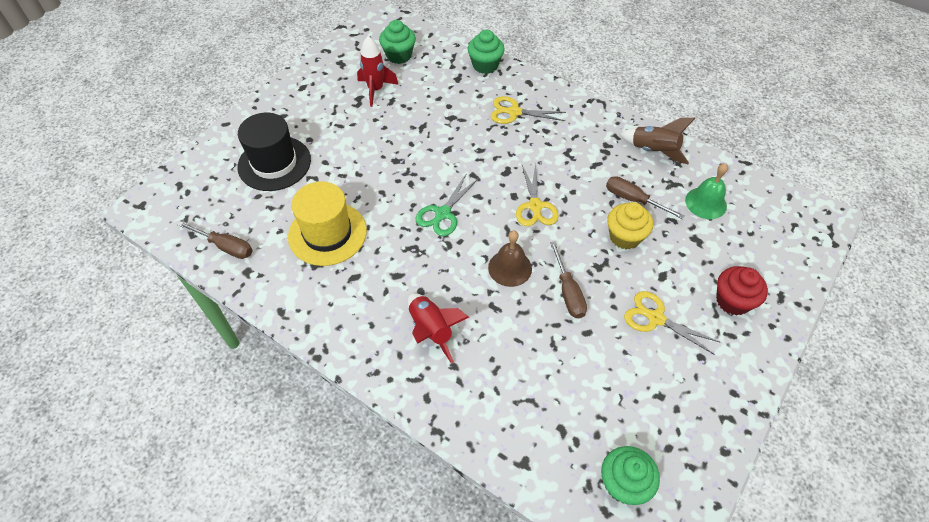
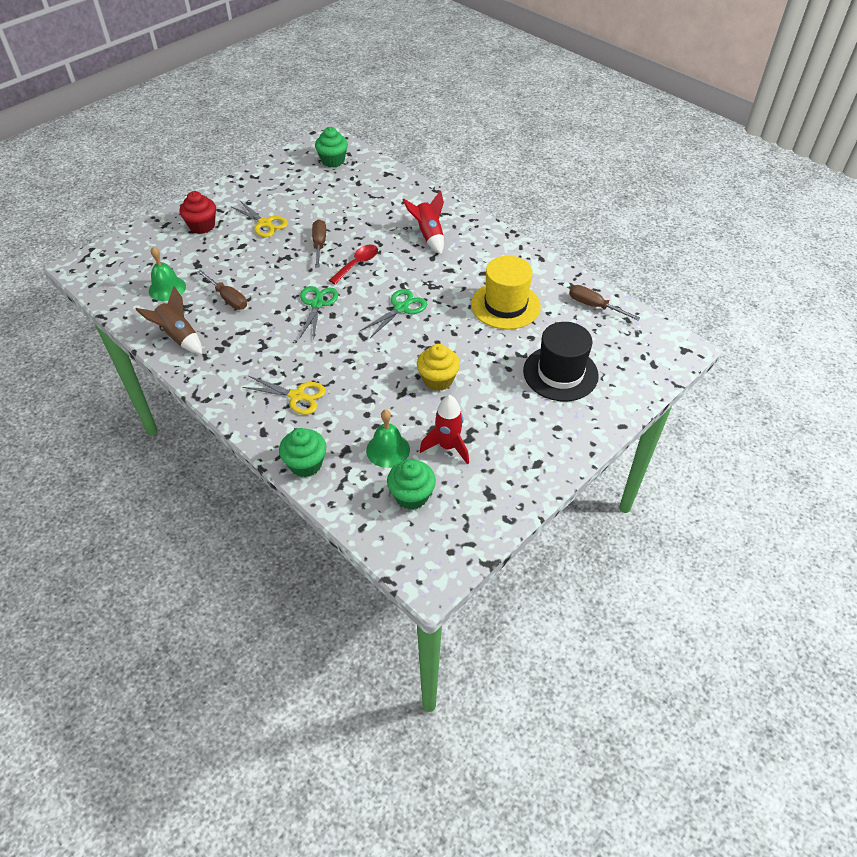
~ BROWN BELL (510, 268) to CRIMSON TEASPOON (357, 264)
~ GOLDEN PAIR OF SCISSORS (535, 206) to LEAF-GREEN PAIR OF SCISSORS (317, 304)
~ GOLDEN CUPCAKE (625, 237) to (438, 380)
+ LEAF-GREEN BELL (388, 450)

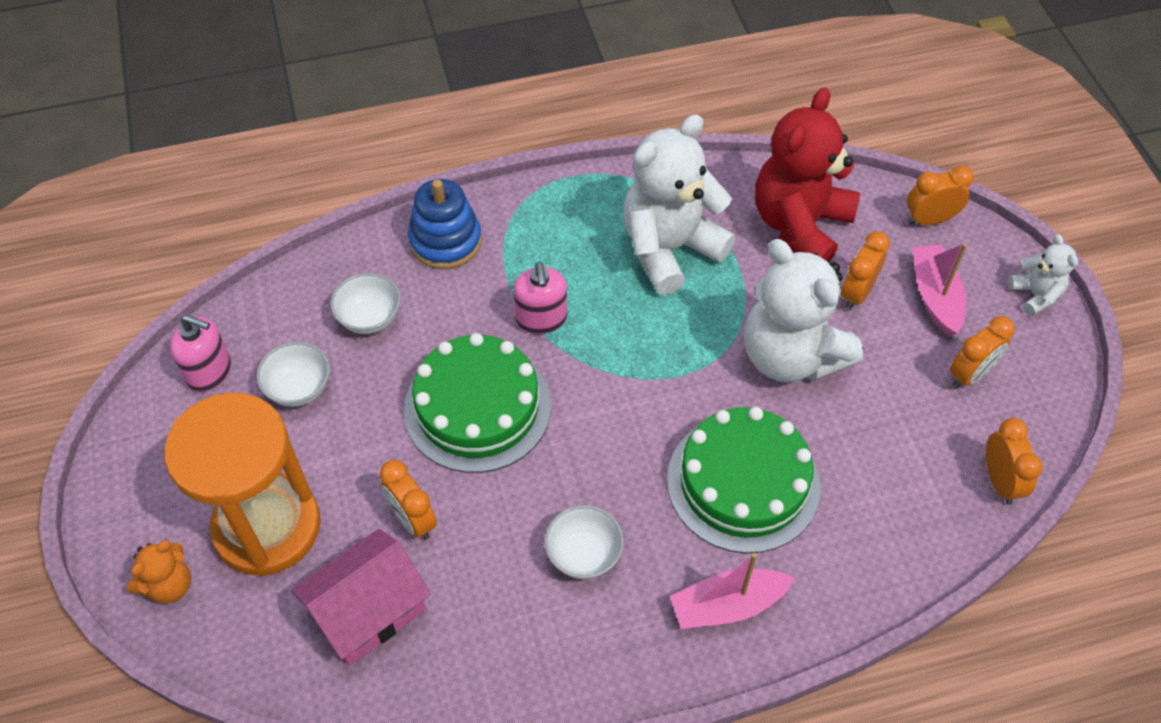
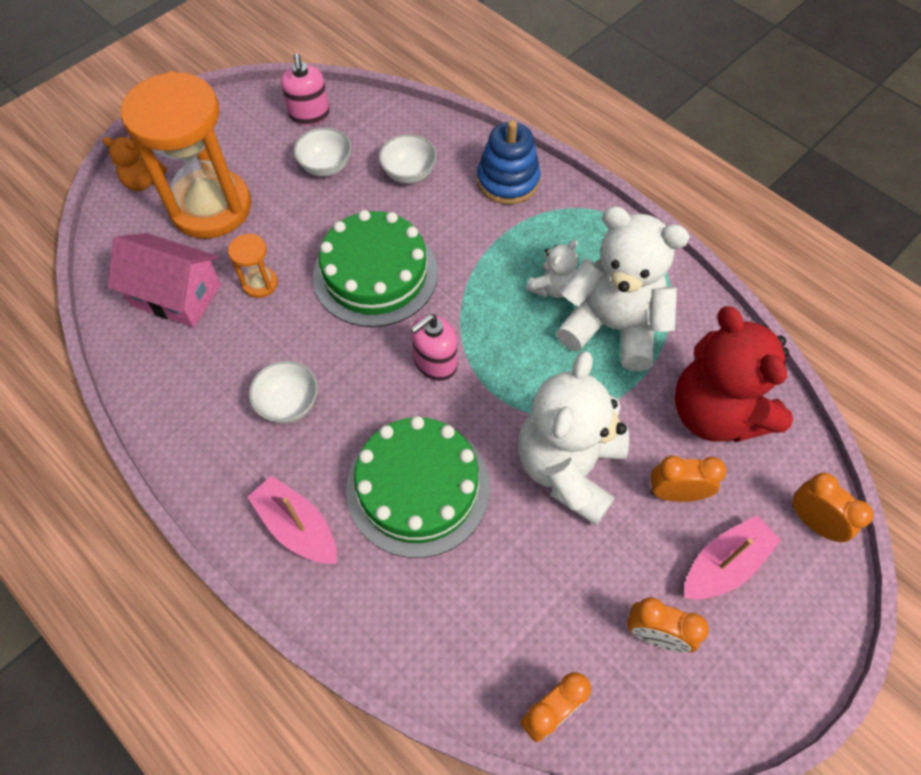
~ BRIGHT ORANGE BEDSIDE CLOCK (413, 520) to BRIGHT ORANGE SAND TIMER (260, 283)
~ ROSE-PINK PUMP BOTTLE (541, 319) to (435, 363)
~ CRIMSON TEDDY (799, 225) = (715, 413) 120 degrees counterclockwise
~ SNOW-WHITE TEDDY (1035, 295) to (552, 287)

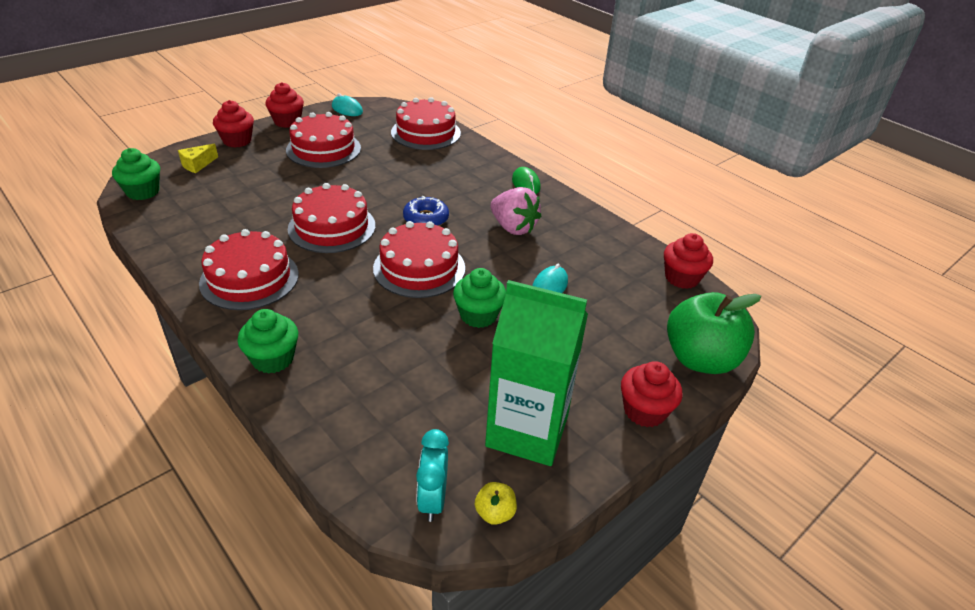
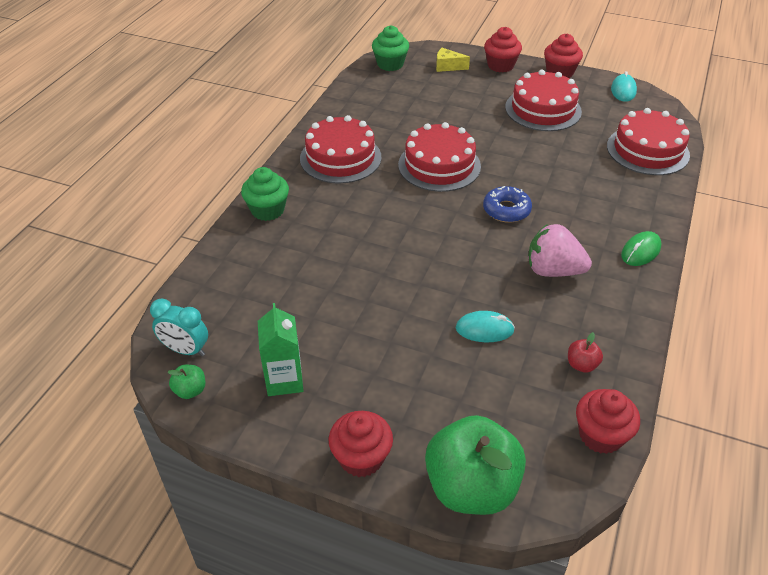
- CRIMSON CAKE (419, 268)
~ TURQUOISE BEDSIDE CLOCK (432, 499) = (186, 350) 135 degrees counterclockwise
- LEAF-GREEN CUPCAKE (478, 315)
~ GOLDEN APPLE (495, 513) to LEAF-GREEN APPLE (190, 390)
~ LEAF-GREEN CARTON (527, 431) = (284, 380) x0.56
~ ROSE-PINK STRAWBERRY (513, 227) = (553, 270) 90 degrees clockwise
+ CRIMSON APPLE (581, 365)

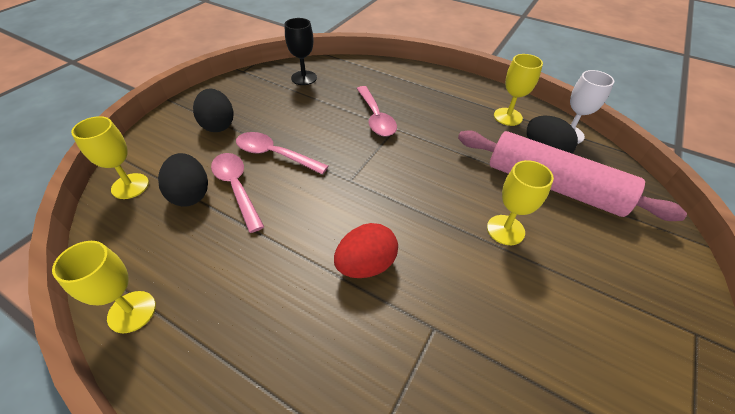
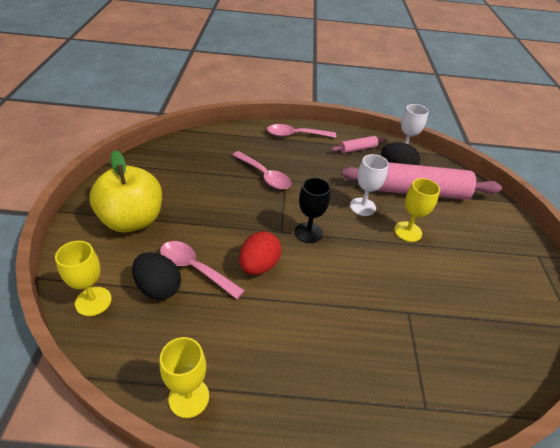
~ JET-BLACK TOY EGG (218, 125) to GOLDEN APPLE (132, 220)
~ ROSE-PINK TEASPOON (275, 155) to (296, 135)
~ JET-BLACK GOBLET (304, 78) to (308, 232)
~ CRIMSON TOY EGG (366, 265) to (259, 266)
~ GOLDEN GOBLET (508, 117) to ROSE-PINK DOUGH ROLLER (357, 149)
+ SNOW-WHITE GOBLET (362, 207)

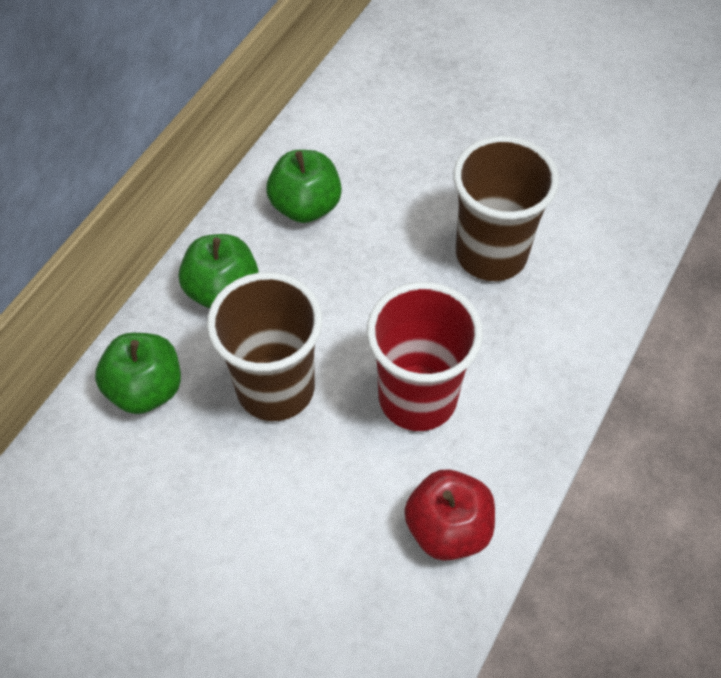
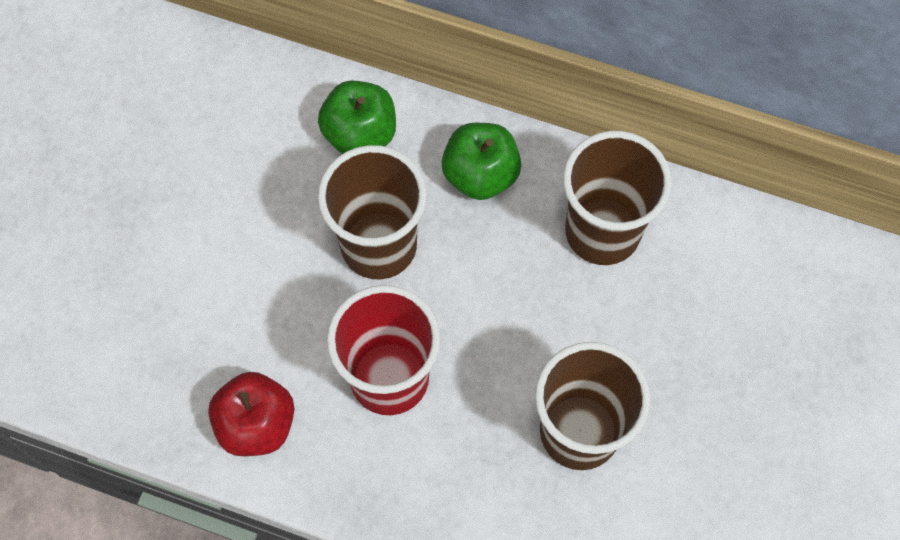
~ LEAF-GREEN APPLE (306, 206) to BROWN TUMBLER (602, 232)

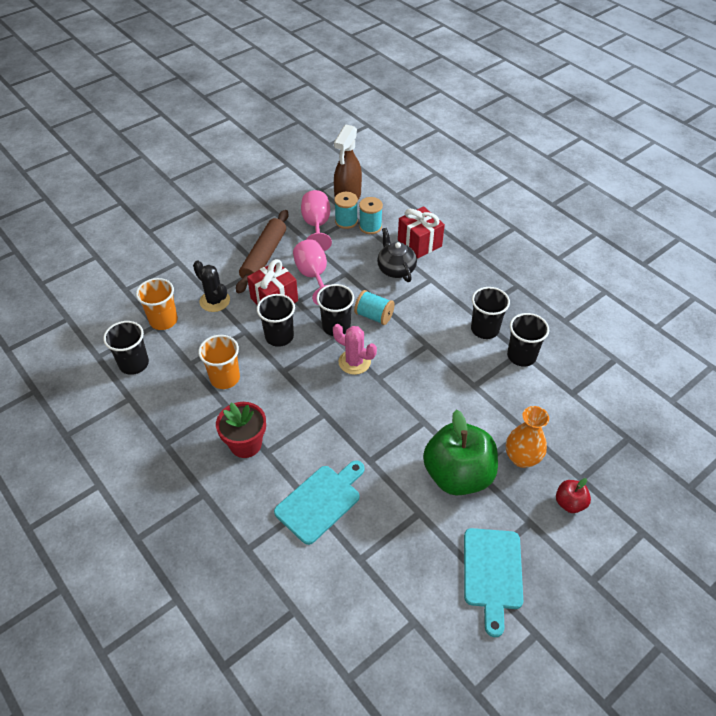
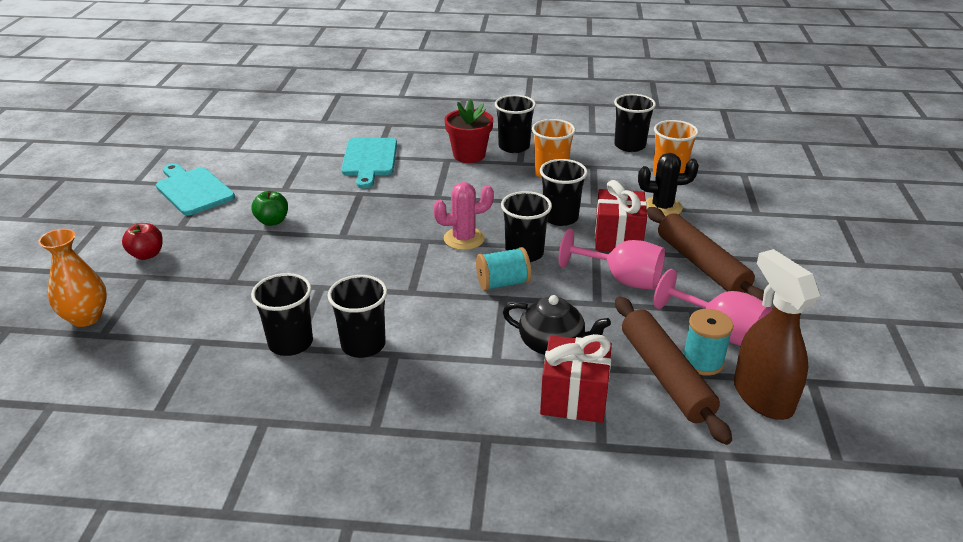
~ TURQUOISE REEL OF THREAD (370, 227) to BROWN DOUGH ROLLER (665, 376)
~ LEAF-GREEN APPLE (458, 475) = (272, 221) x0.45
~ BRIGHT ORANGE VASE (522, 458) to (86, 317)
+ JET-BLACK TUMBLER (514, 147)

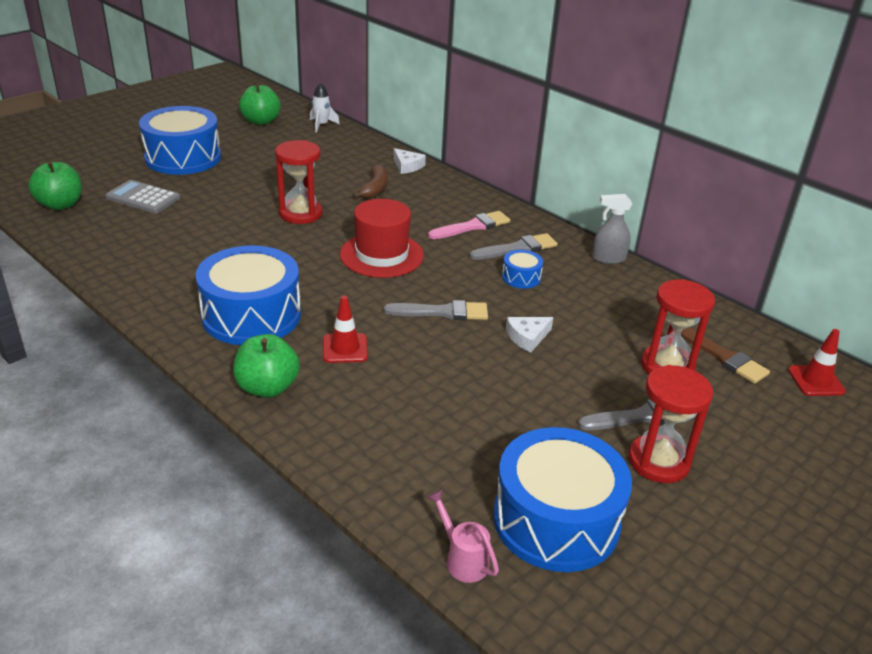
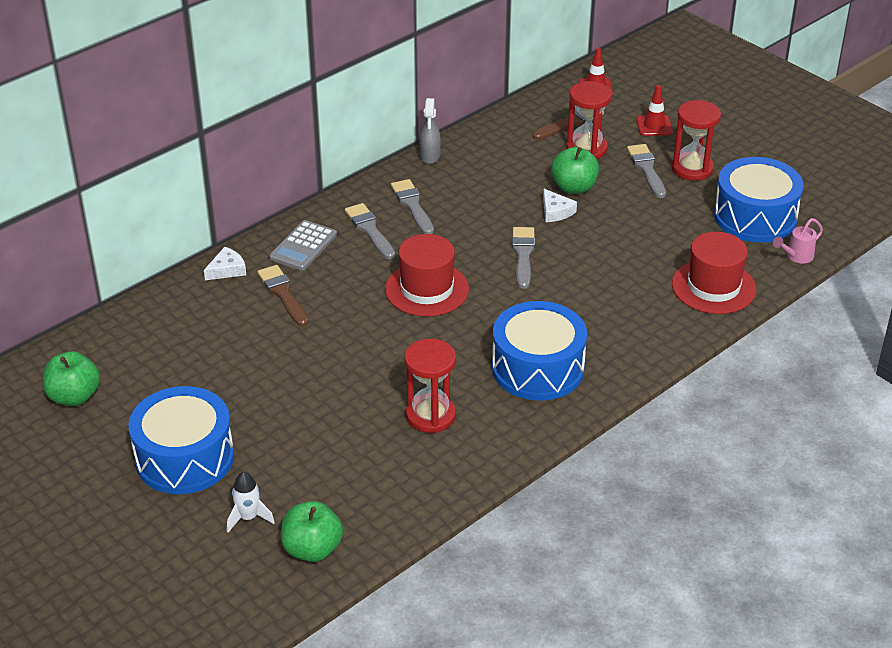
~ GRAY ADDING MACHINE (143, 198) to (303, 246)
~ LEAF-GREEN APPLE (267, 387) to (574, 187)
~ CRIMSON SAND TIMER (301, 214) to (430, 415)
~ SNOW-WHITE TOY ROCKET (321, 125) to (248, 517)
~ CRIMSON ROAD CONE (345, 348) to (654, 126)
~ BROWN BANANA (375, 188) to BROWN PAINTBRUSH (283, 294)
~ ROSE-PINK PAINTBRUSH (472, 226) to GRAY PAINTBRUSH (369, 230)
- BLUE SNARE DRUM (521, 277)
+ CRIMSON HAT (713, 287)

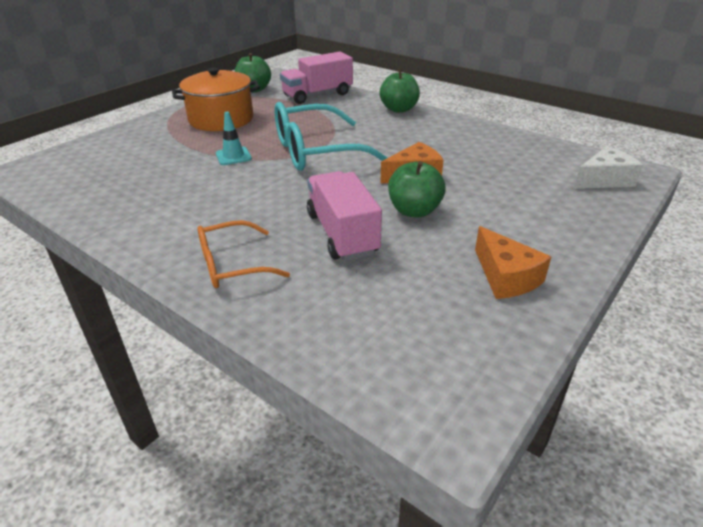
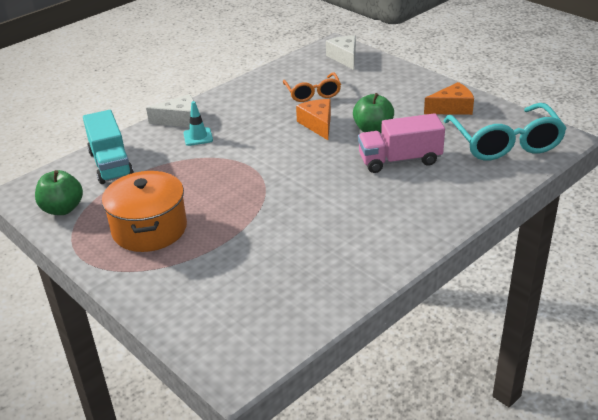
~ BRIGHT ORANGE GLASSES (231, 265) to (313, 93)
~ TURQUOISE ROAD CONE (233, 156) to (198, 137)
~ TURQUOISE GLASSES (315, 152) to (505, 143)
~ ROSE-PINK LORRY (317, 95) to TURQUOISE LORRY (111, 164)
~ LEAF-GREEN APPLE (399, 109) to SNOW-WHITE CHEESE (179, 120)

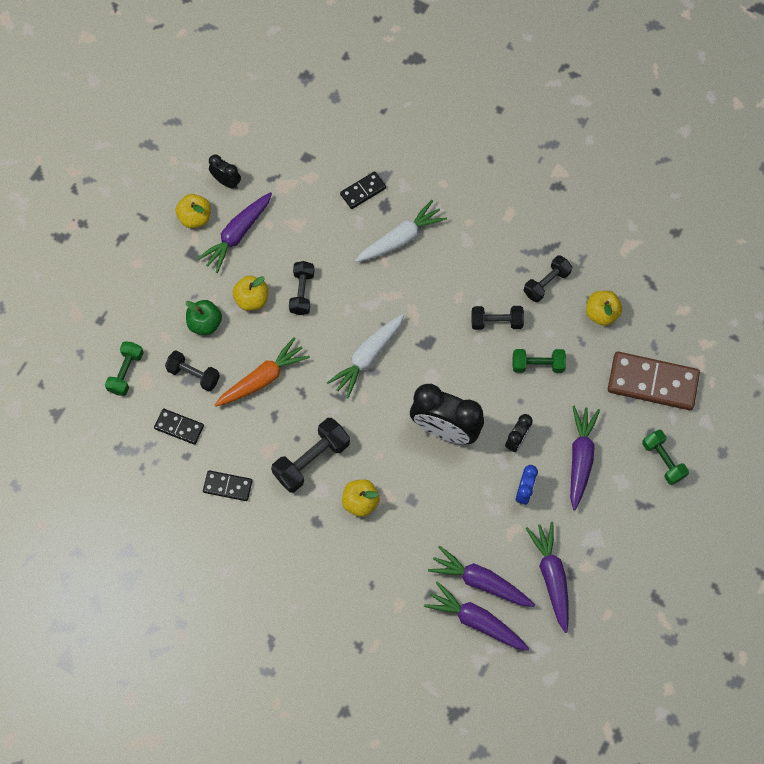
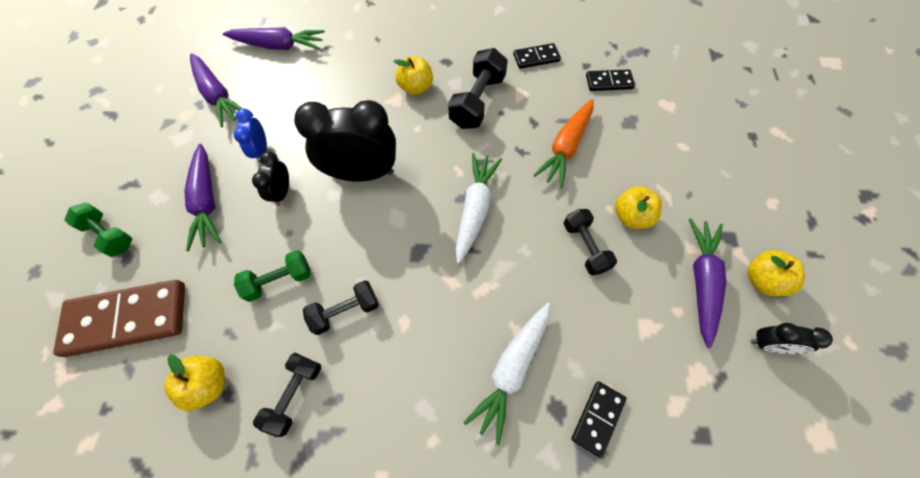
- LEAF-GREEN HAND WEIGHT (126, 372)
- JET-BLACK HAND WEIGHT (194, 374)
- LEAF-GREEN APPLE (205, 323)
- ROYAL PURPLE TOY CARROT (480, 581)

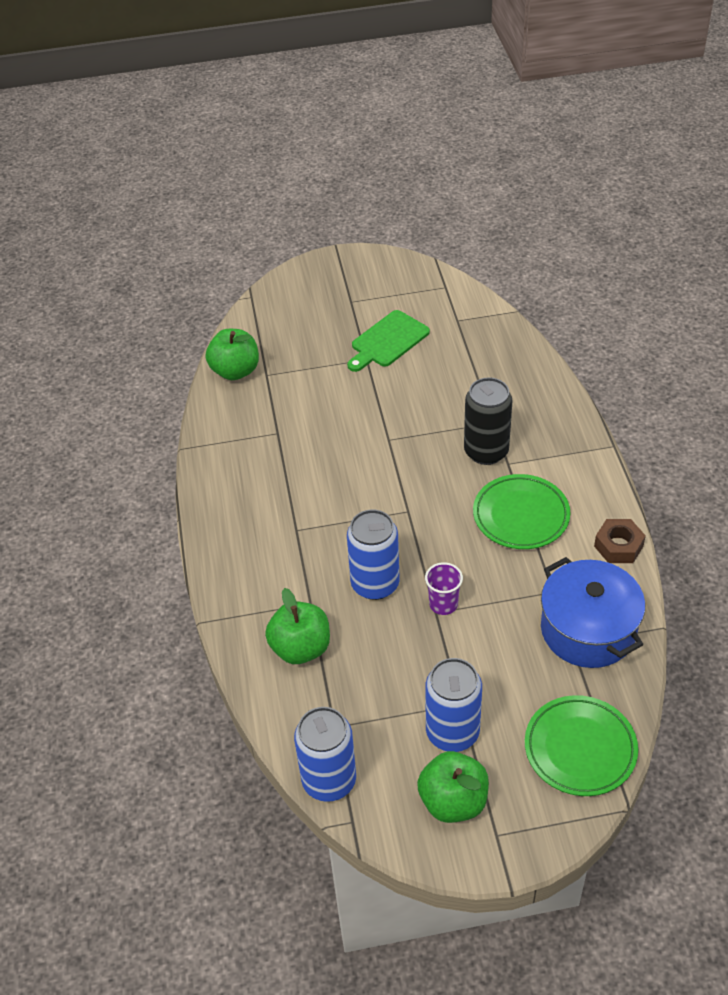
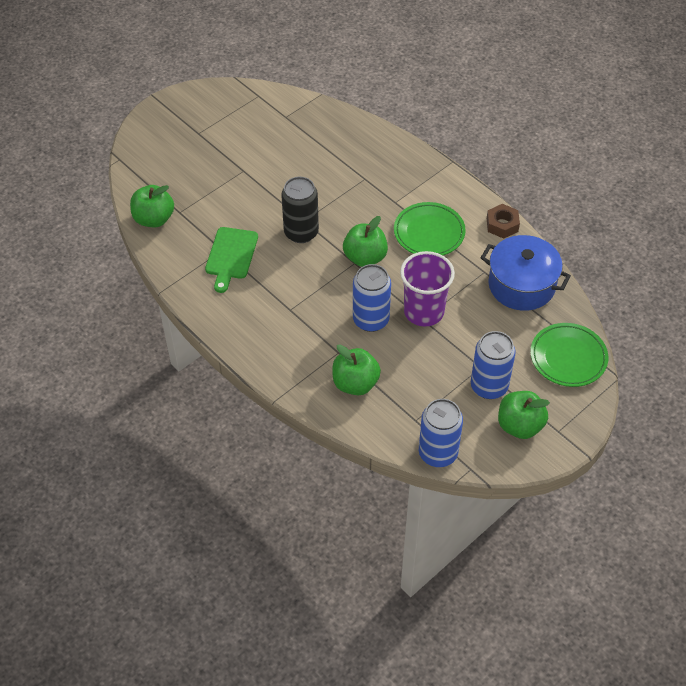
~ LEAF-GREEN CUTTING BOARD (388, 341) to (231, 256)
~ ROYAL PURPLE TUMBLER (443, 604) = (424, 312) x1.91
~ JET-BLACK TIN (486, 451) to (301, 232)
+ LEAF-GREEN APPLE (365, 257)

